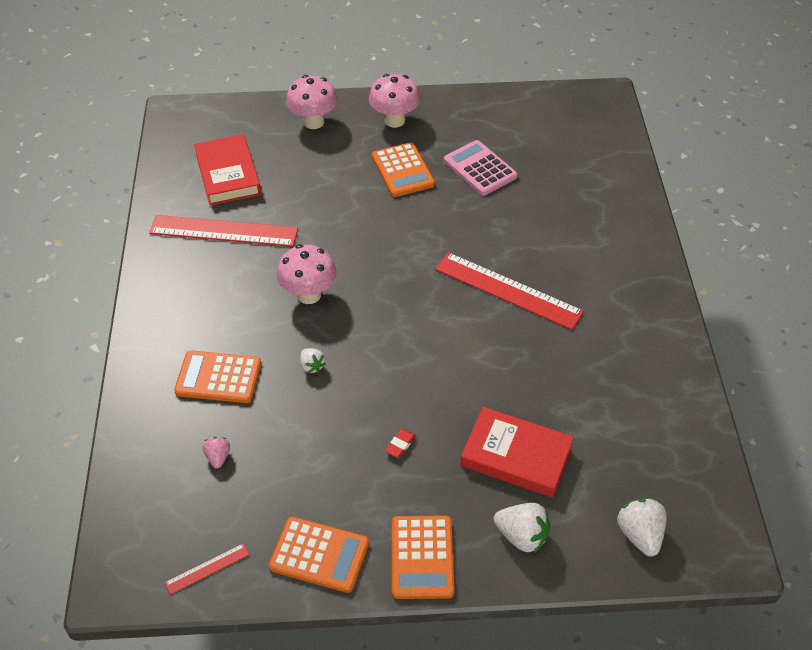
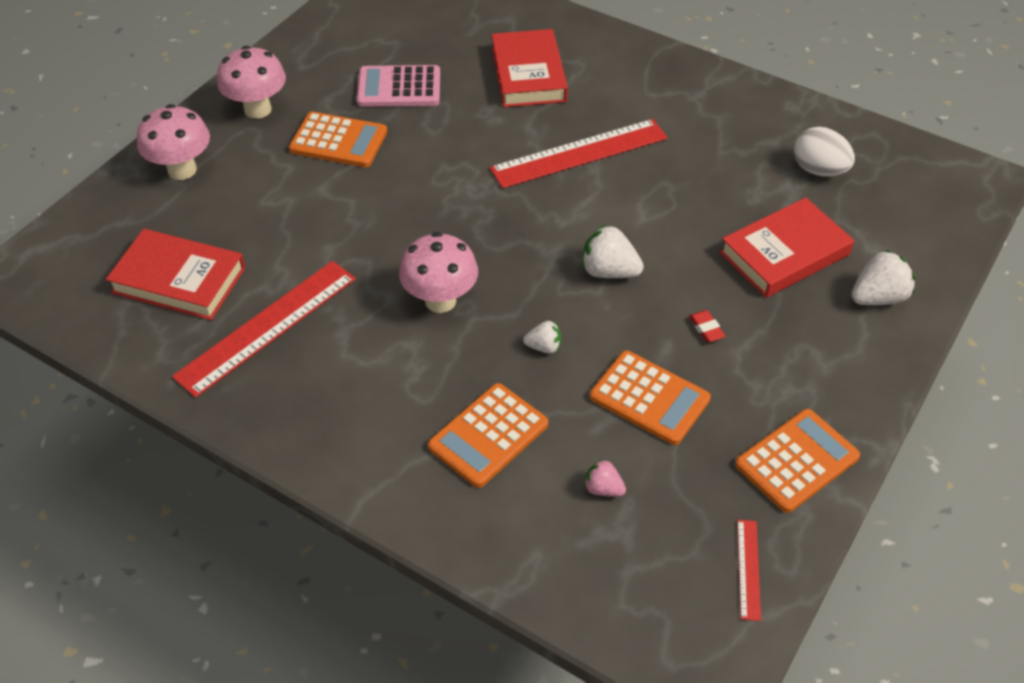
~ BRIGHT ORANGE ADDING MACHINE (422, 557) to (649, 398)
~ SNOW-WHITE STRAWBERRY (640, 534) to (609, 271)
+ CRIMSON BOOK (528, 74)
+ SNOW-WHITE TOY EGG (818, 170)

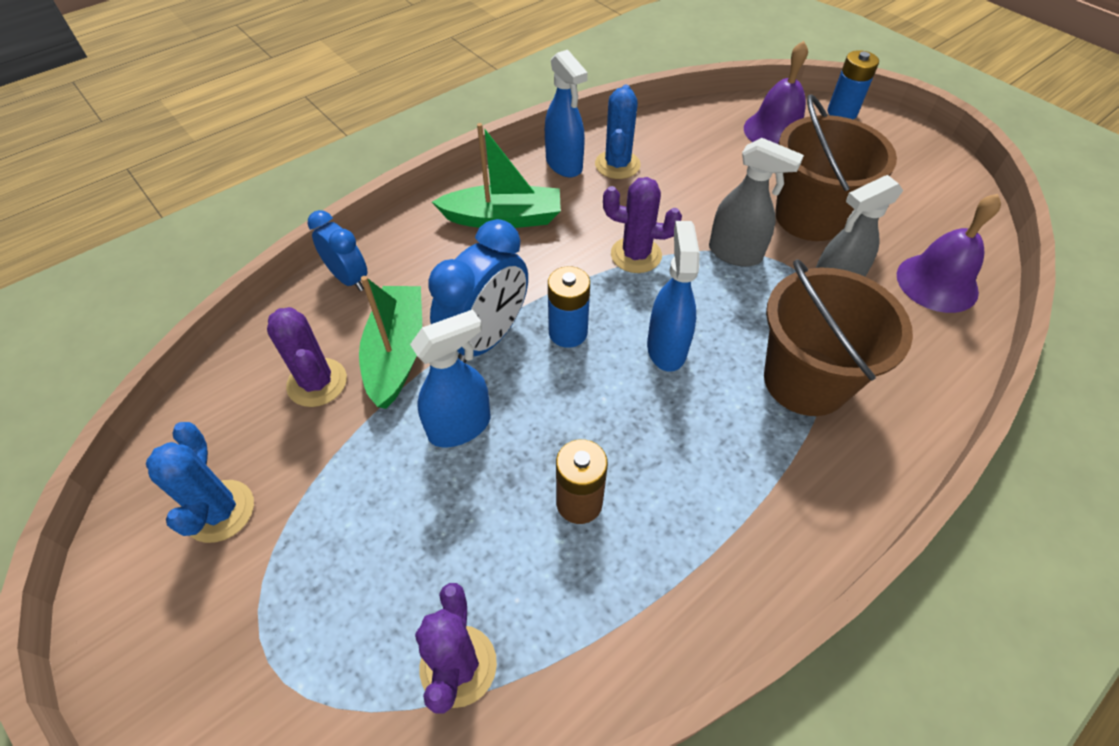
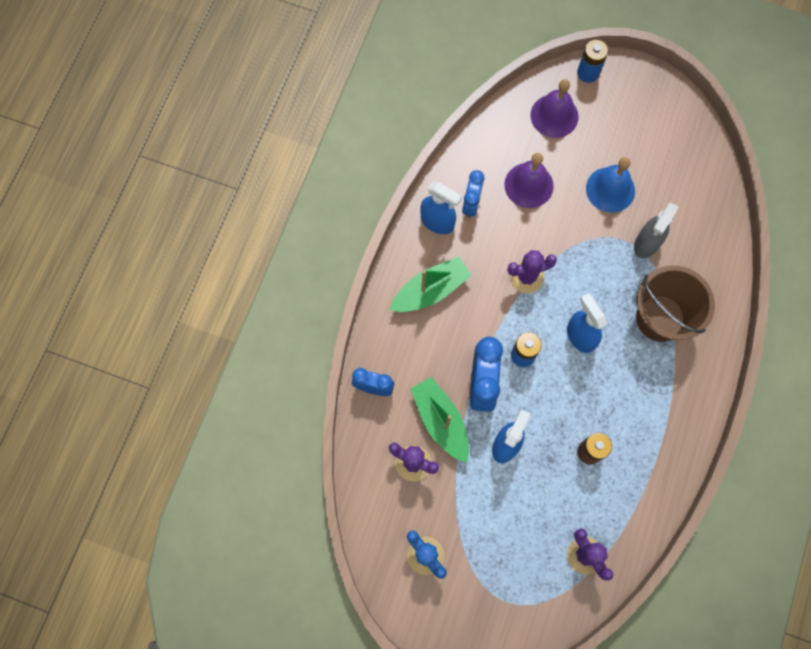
~ BLUE PRICKLY PLANT (617, 165) to BLUE BEDSIDE CLOCK (471, 204)
- GRAY SPRAYER (735, 253)
~ BROWN PAIL (809, 217) to BLUE BELL (610, 189)
~ ROYAL PURPLE BELL (937, 283) to (529, 185)

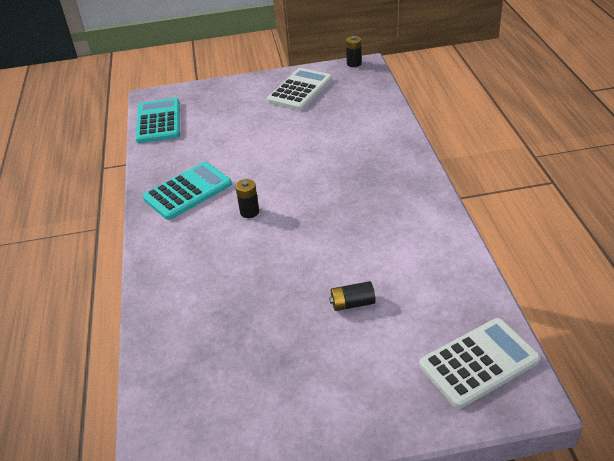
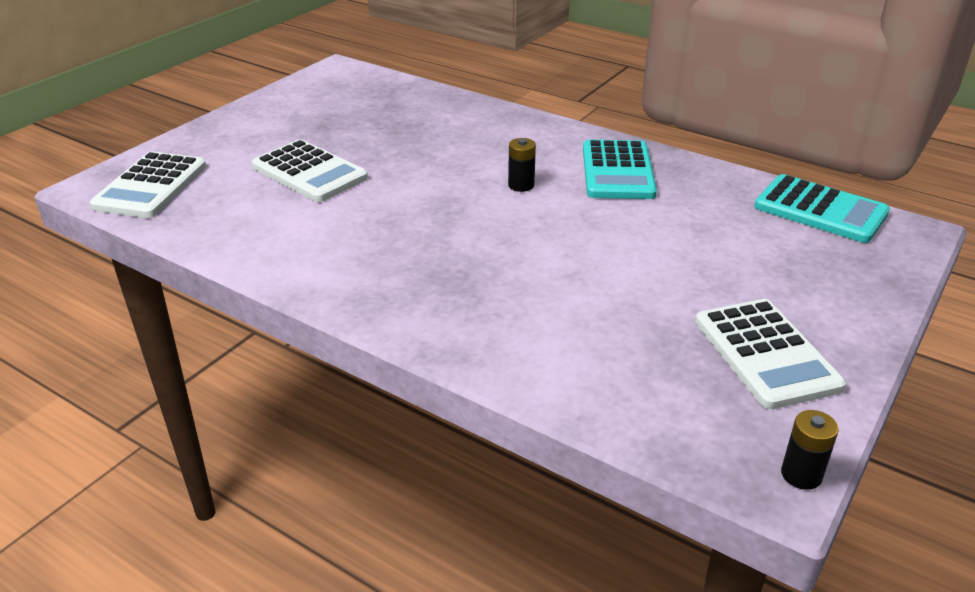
~ JET-BLACK BATTERY (352, 304) to SNOW-WHITE ADDING MACHINE (309, 172)

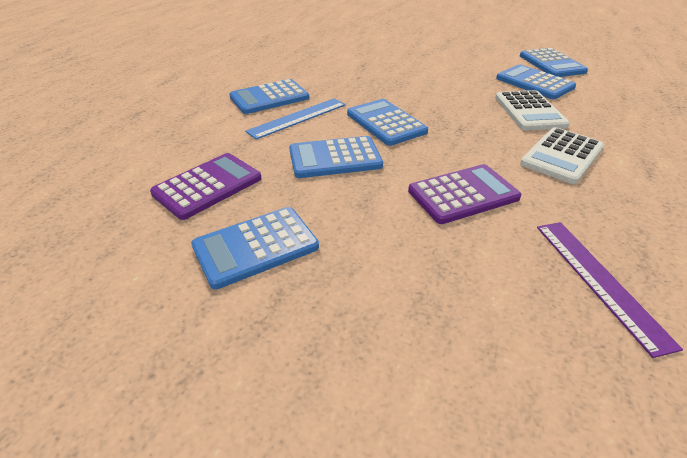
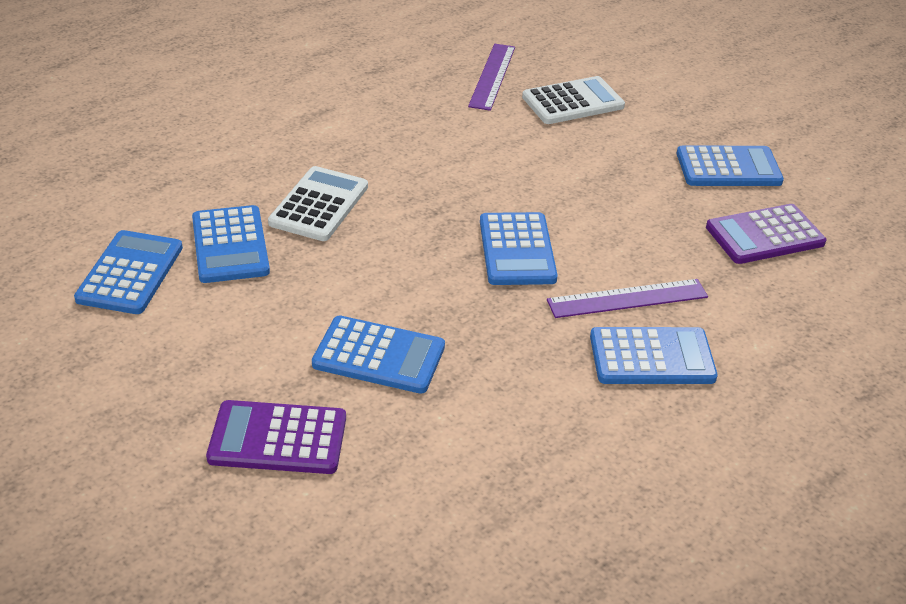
~ BLUE MEASURING STICK (298, 118) to ROYAL PURPLE MEASURING STICK (627, 298)
~ BLUE ADDING MACHINE (335, 158) to (379, 356)
~ ROYAL PURPLE ADDING MACHINE (463, 194) to (278, 438)
~ SNOW-WHITE ADDING MACHINE (562, 156) to (573, 102)

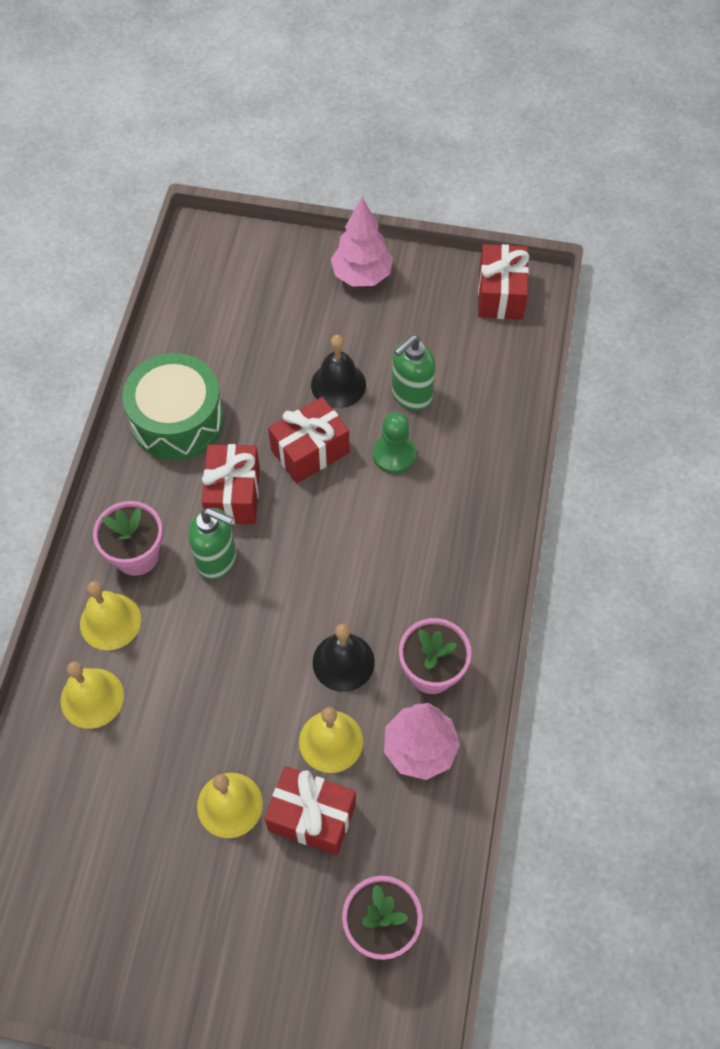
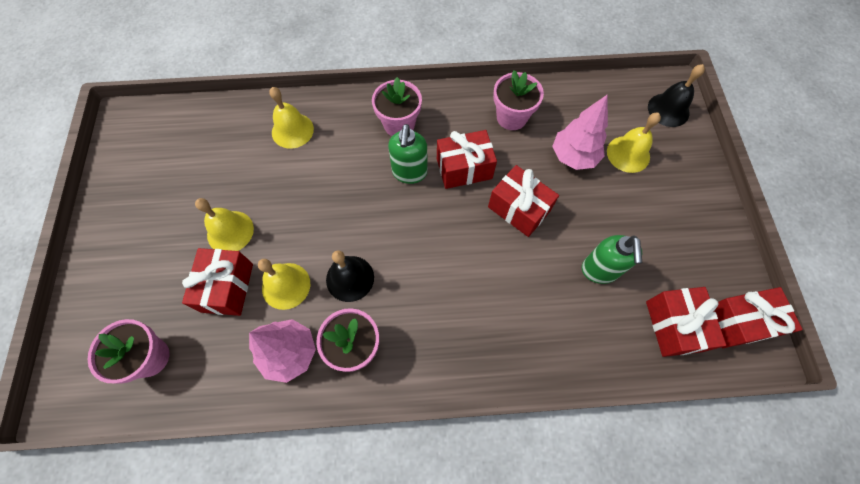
~ GOLDEN BELL (110, 621) to (628, 154)
~ LEAF-GREEN SNARE DRUM (177, 420) to ROSE-PINK FLOWER POT (511, 117)
~ JET-BLACK BELL (338, 384) to (668, 110)
~ ROSE-PINK TREE (362, 275) to (573, 157)
- LEAF-GREEN GAME PAWN (394, 455)
~ LEAF-GREEN PUMP BOTTLE (411, 395) = (599, 270) 120 degrees counterclockwise
+ CRIMSON PRESENT (673, 326)

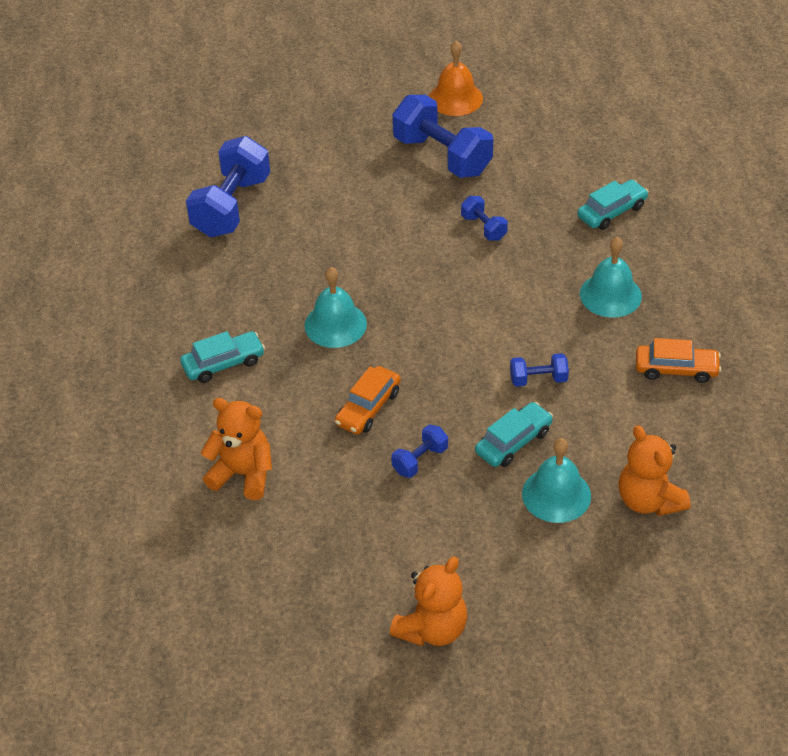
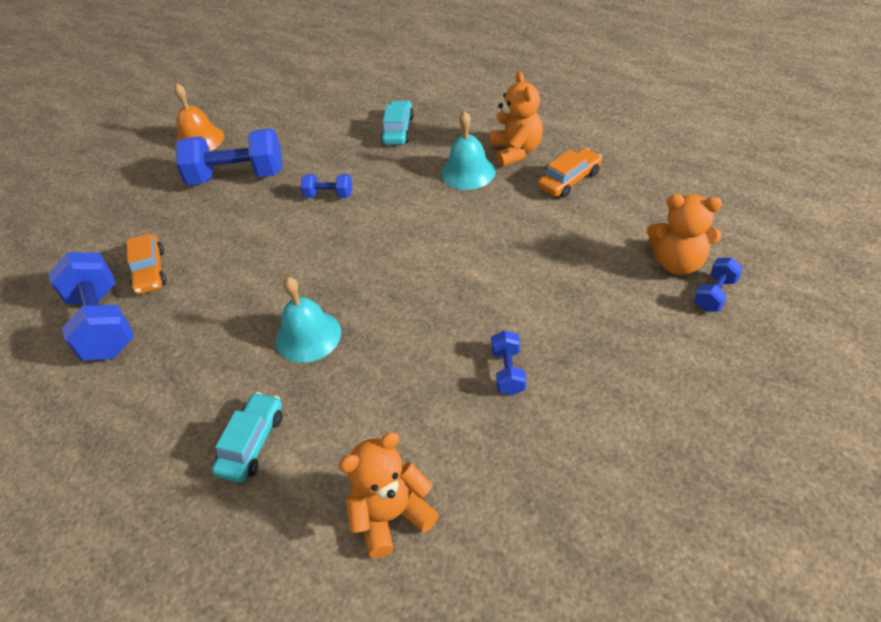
~ BRIGHT ORANGE CAR (368, 408) to (150, 271)
~ BRIGHT ORANGE TEDDY (432, 628) to (516, 151)
- TURQUOISE CAR (513, 442)
~ BLUE HAND WEIGHT (538, 379) to (715, 294)
- TURQUOISE BELL (556, 494)

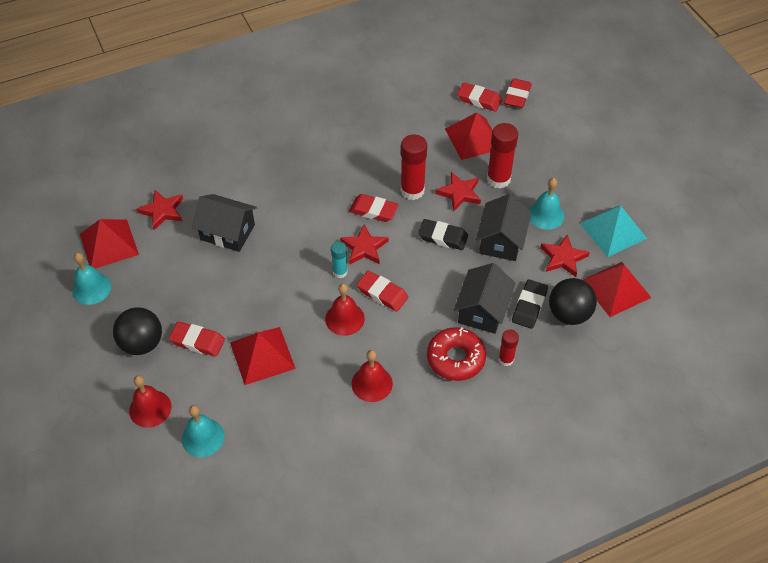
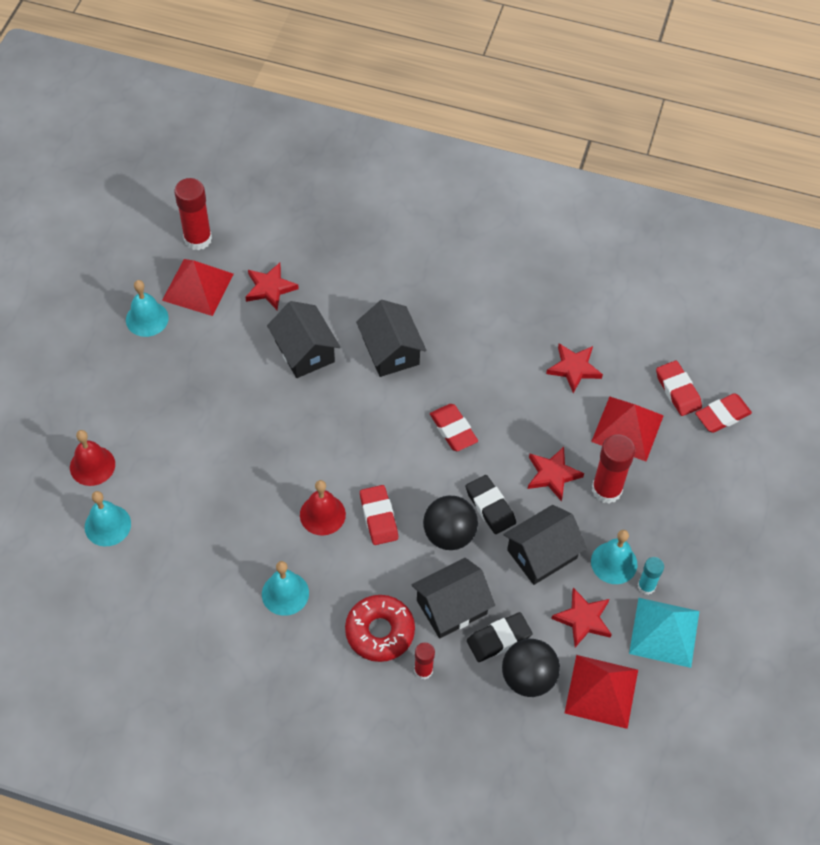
~ JET-BLACK SPHERE (142, 343) to (449, 534)
- CRIMSON PENCIL ERASER (197, 341)
- CRIMSON PYRAMID SHAPE (262, 355)
~ TURQUOISE STICK OF GLUE (340, 272) to (646, 586)
~ CRIMSON STAR SHAPE (364, 247) to (574, 368)
~ CRIMSON BELL (372, 383) to TURQUOISE BELL (285, 593)
~ CRIMSON STICK OF GLUE (412, 190) to (198, 239)
+ JET-BLACK TOY HOUSE (390, 351)

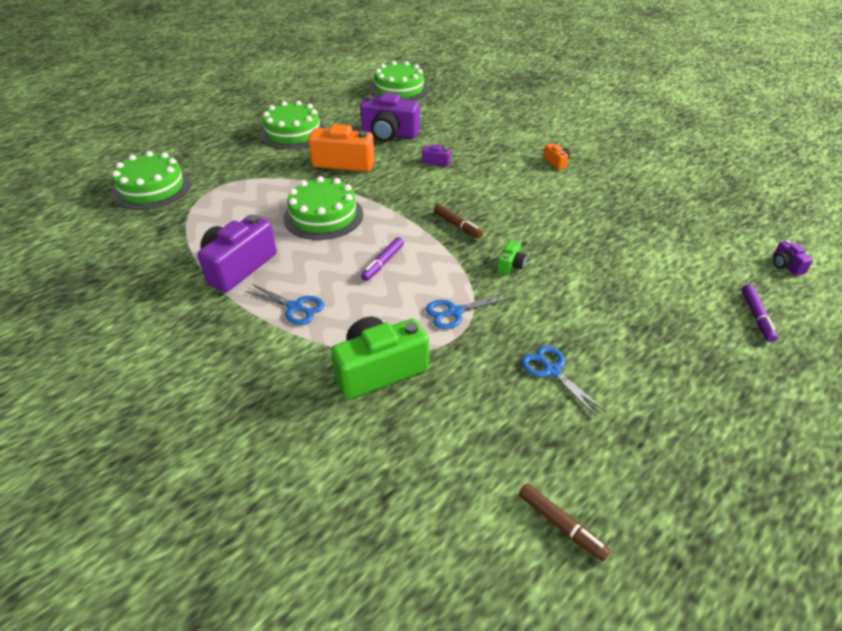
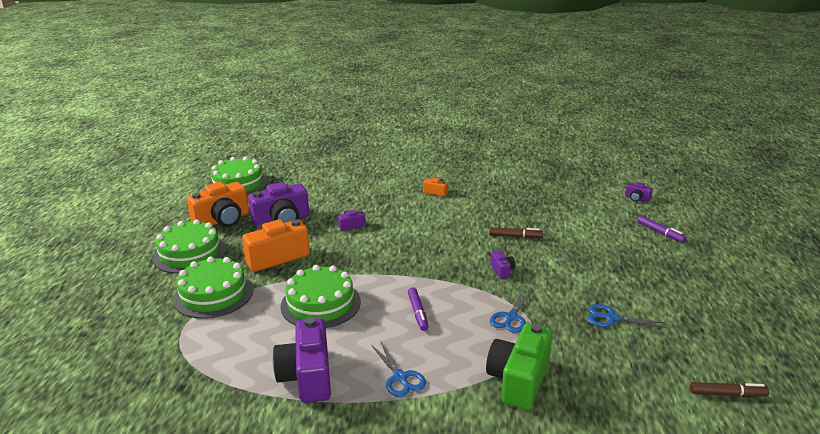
~ LEAF-GREEN CAKE (152, 188) to (213, 294)
~ BLUE PAIR OF SCISSORS (295, 307) = (400, 377) 75 degrees clockwise
~ BROWN MARKER (457, 225) to (515, 236)
~ LEAF-GREEN COMPACT CAMERA (510, 265) to ROYAL PURPLE COMPACT CAMERA (502, 270)
+ BRIGHT ORANGE COMPACT CAMERA (222, 220)

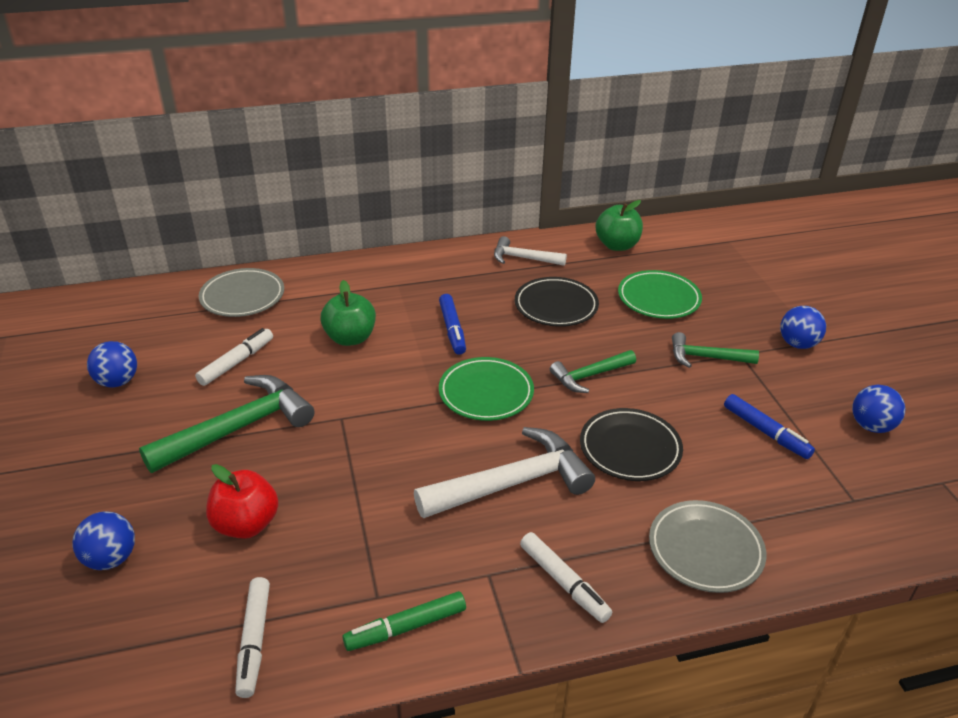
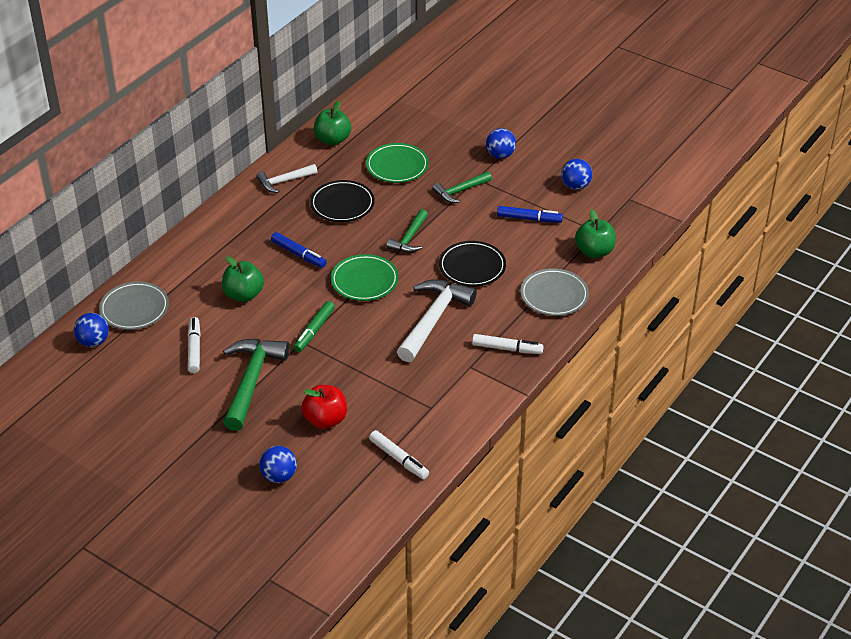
~ BLUE SPHERE (117, 381) to (93, 342)
~ LEAF-GREEN MARKER (405, 627) to (314, 331)
+ LEAF-GREEN APPLE (594, 251)

